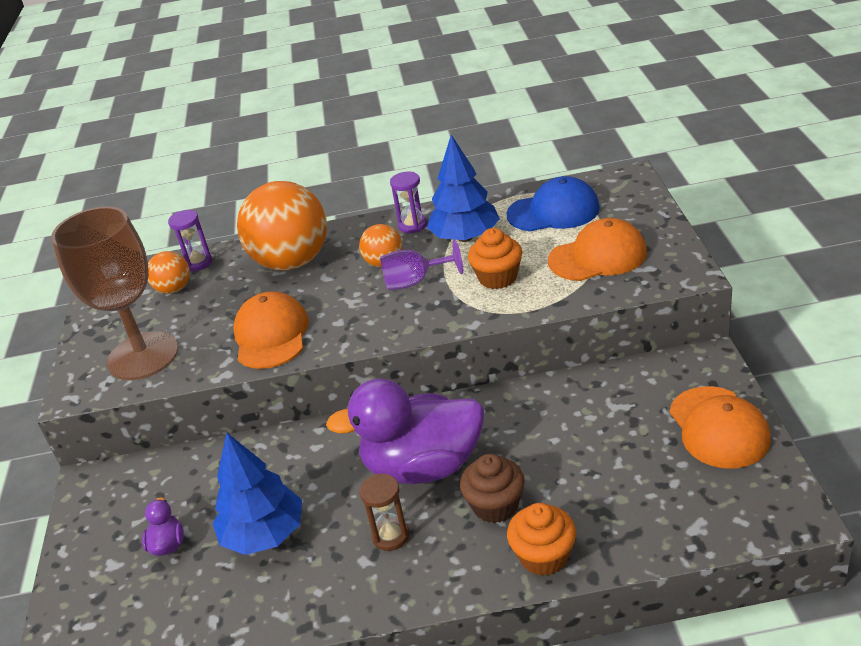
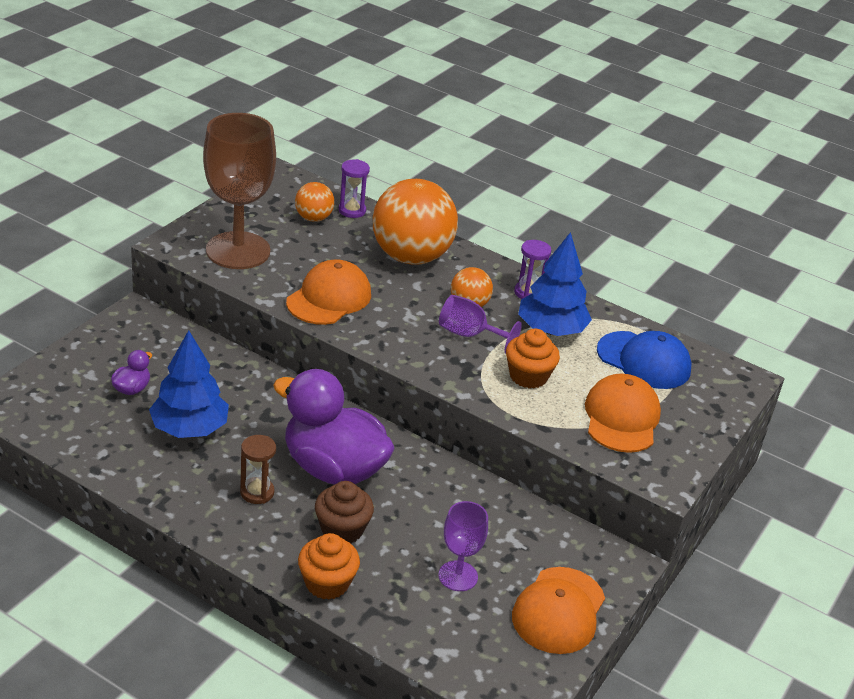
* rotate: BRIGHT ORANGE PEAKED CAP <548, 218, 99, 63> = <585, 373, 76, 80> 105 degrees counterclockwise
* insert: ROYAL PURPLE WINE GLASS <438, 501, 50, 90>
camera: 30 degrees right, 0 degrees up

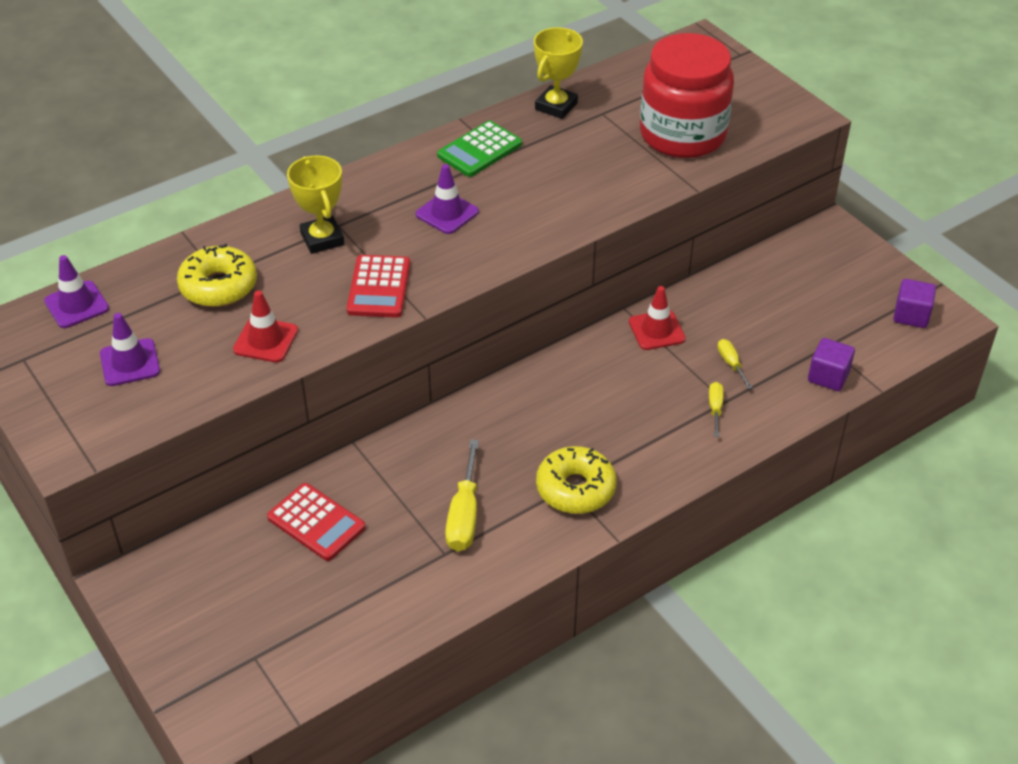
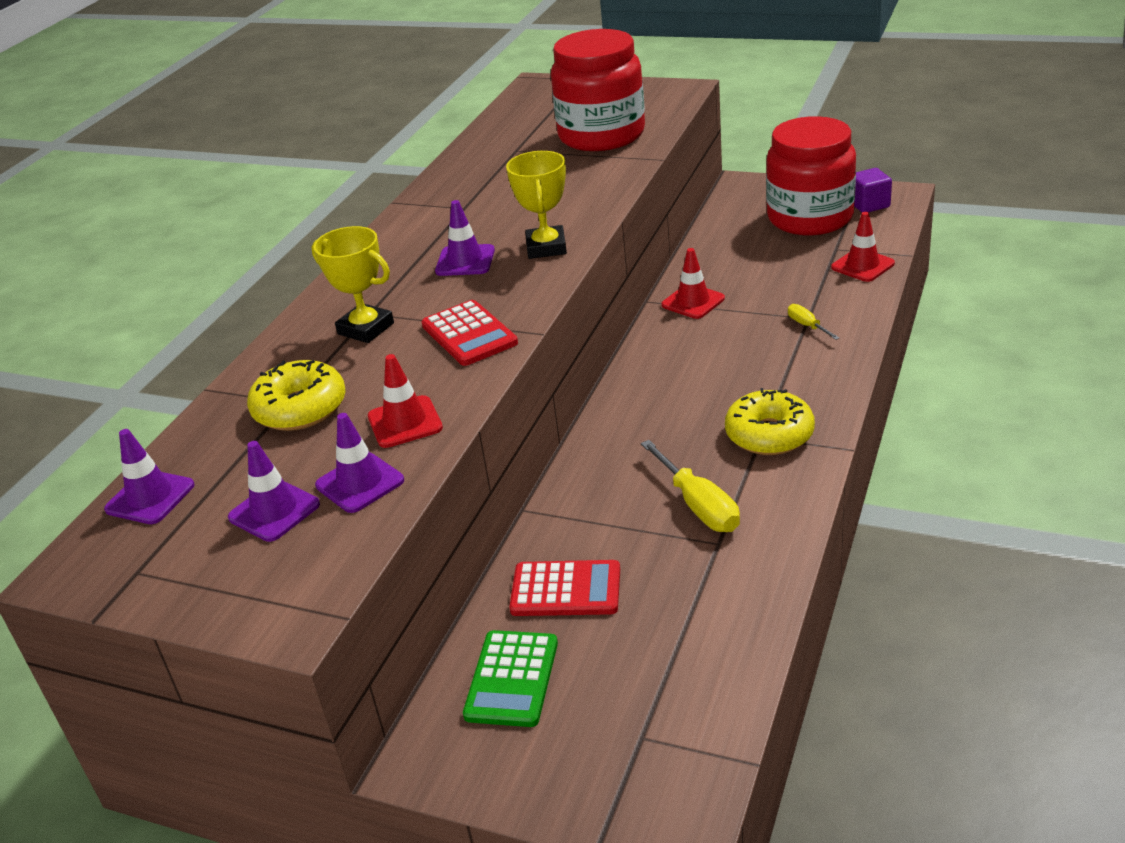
* move: YELLOW PRIZE CUP <534, 27, 49, 92> to <506, 151, 61, 108>
* move: EMERALD POCKET CALCULATOR <437, 121, 85, 56> to <463, 630, 95, 97>
* replace: ROYAL PURPLE BLOCK <808, 338, 47, 53> to CRIMSON TRAFFIC CONE <831, 212, 64, 70>
* delete: YELLOW SCREWDRIVER <717, 339, 35, 50>
* insert: CRIMSON JAR <766, 116, 90, 119>
* insert: ROYAL PURPLE TRAFFIC CONE <315, 413, 89, 100>
camera: 30 degrees left, 10 degrees down

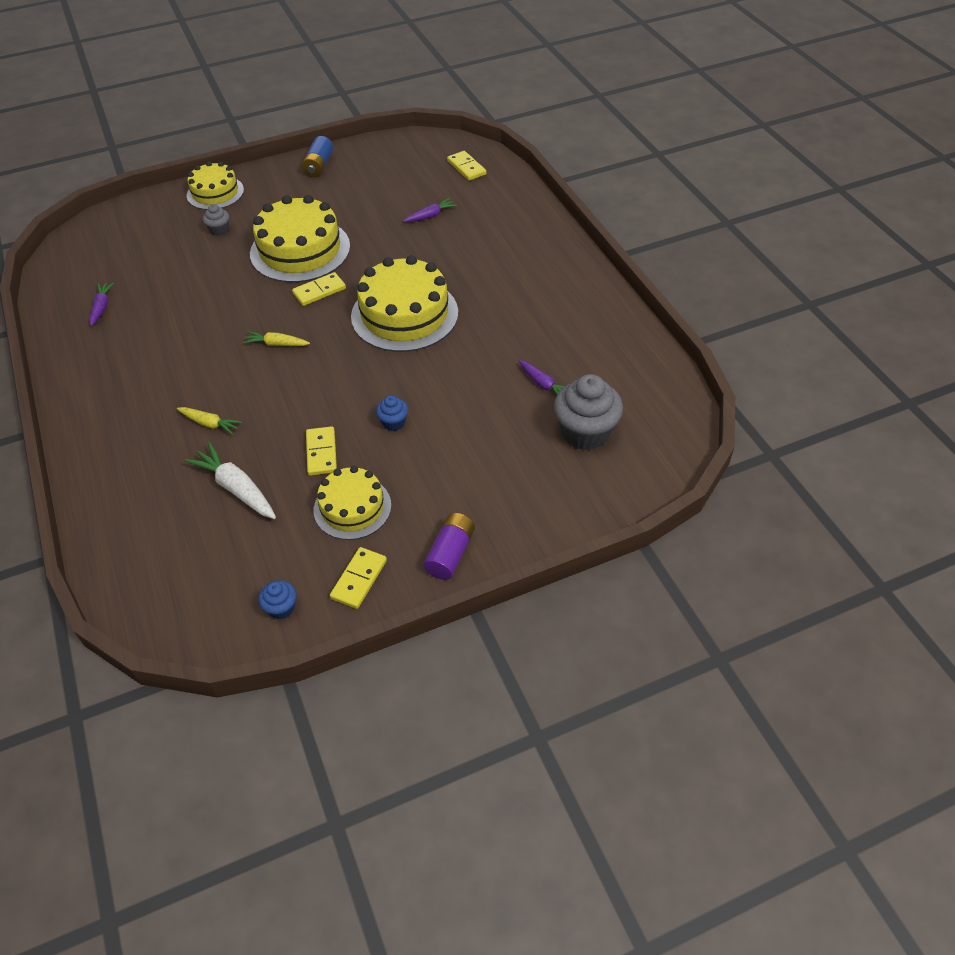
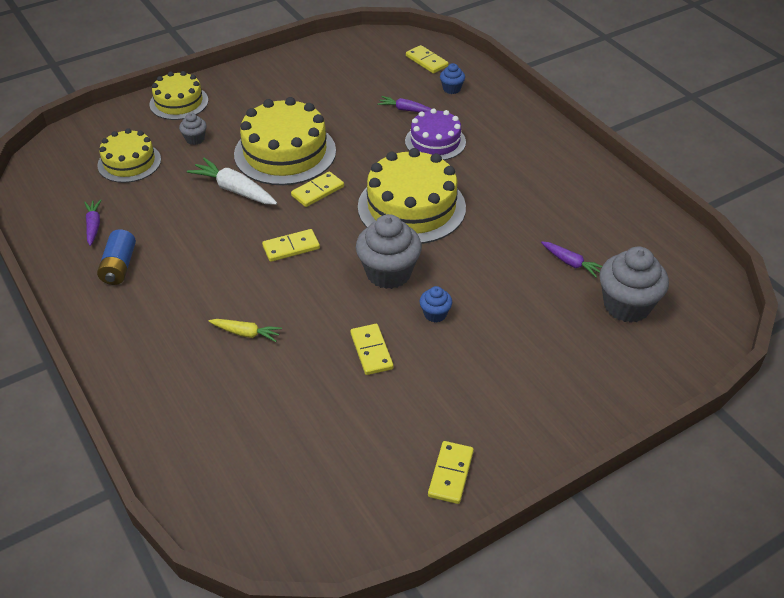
* move: BLUE BATTERY <302, 136, 31, 41> to <97, 229, 39, 56>
* rotate: ROYAL PURPLE CARROT <403, 198, 54, 24> = <378, 96, 53, 16> 120 degrees counterclockwise
* replace: YELLOW CARROT <243, 331, 67, 15> to YELLOW DOMINO PIECE <262, 229, 58, 33>
* move: SNOW-WHITE CARROT <185, 442, 91, 77> to <187, 158, 90, 47>
* move: YELLOW GATEAU <314, 466, 77, 74> to <97, 128, 64, 55>
* delete: ROYAL PURPLE BATTERY <424, 513, 51, 67>
* move: BLUE MUFFIN <258, 580, 39, 39> to <440, 63, 25, 31>
* insert: ROYAL PURPLE GATEAU <405, 108, 61, 52>
* insert: GRAY MUFFIN <356, 214, 66, 75>
camera: 10 degrees left, 5 degrees down

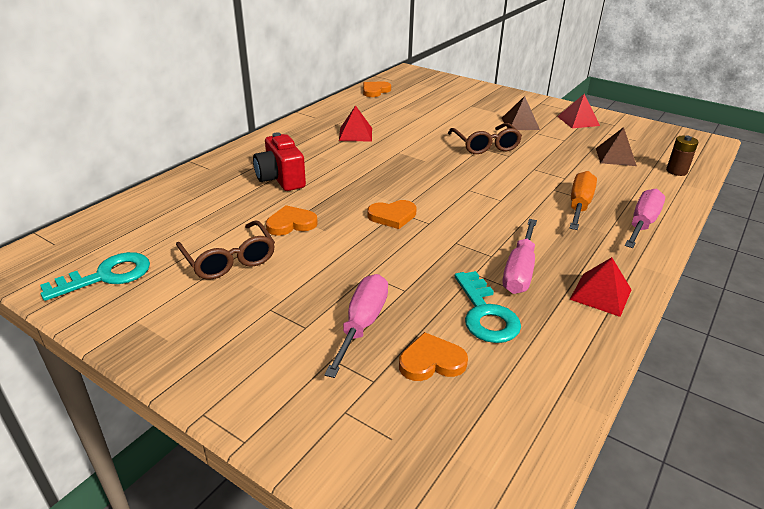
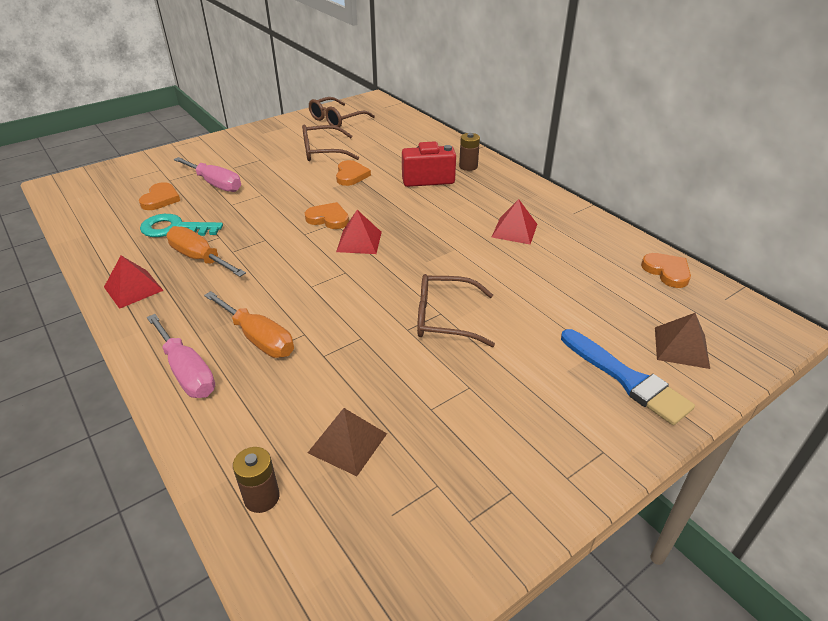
* move: CRIMSON PYRAMID <557, 94, 43, 34> to <336, 210, 46, 44>
* move: DARK BROWN PYRAMID <501, 96, 39, 34> to <655, 313, 55, 56>
* rotate: BRIGHT ORANGE HEART <367, 200, 50, 29> = <305, 202, 44, 27> 105 degrees clockwise
* recolor: ROSE-PINK SCREWDRIVER <503, 219, 34, 75> to BRIGHT ORANGE SCREWDRIVER <167, 226, 79, 51>
* replace: TEAL DOOR KEY <40, 252, 110, 49> to DARK BROWN GLASSES <309, 97, 66, 30>
* insert: DARK BROWN BATTERY <459, 133, 21, 38>
* insert: BLUE BRUSH <561, 329, 134, 96>
camera: 110 degrees right, 5 degrees up

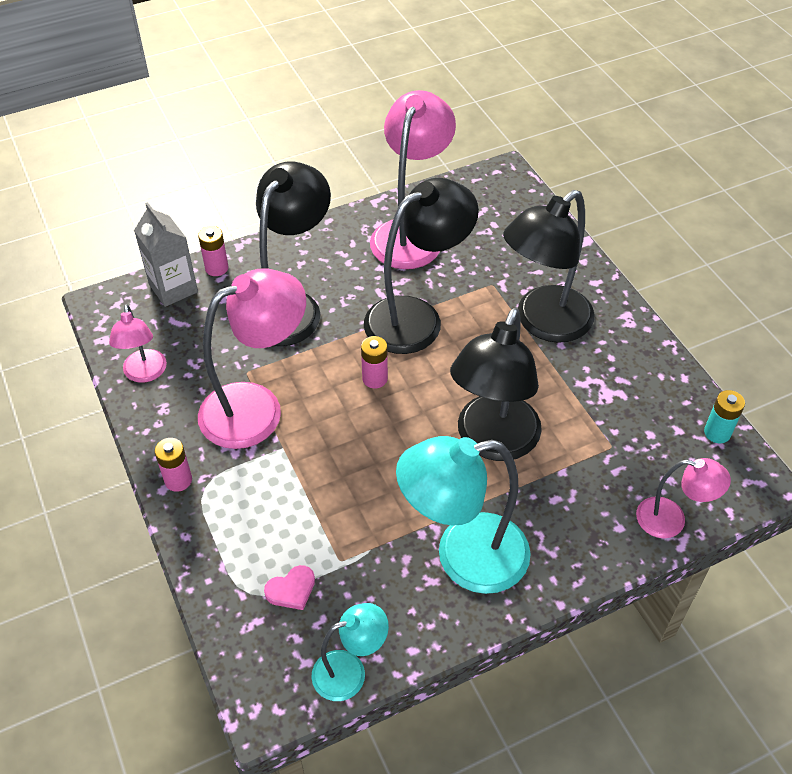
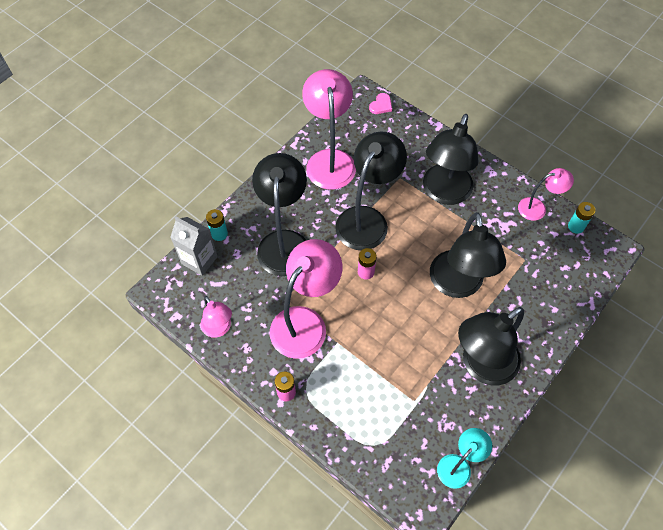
* recolor: ROSE-PINK BATTERY <198, 226, 31, 50> to TEAL BATTERY <206, 209, 22, 32>
* recolor: TEAL LAMP <396, 436, 135, 158> to EBONY LAMP <458, 307, 66, 78>
* move: ROSE-PINK LAMP <636, 458, 95, 80> to <518, 168, 56, 53>
* move: ROSE-PINK HEART <264, 565, 51, 45> to <369, 93, 23, 21>
camera: 25 degrees left, 10 degrees up

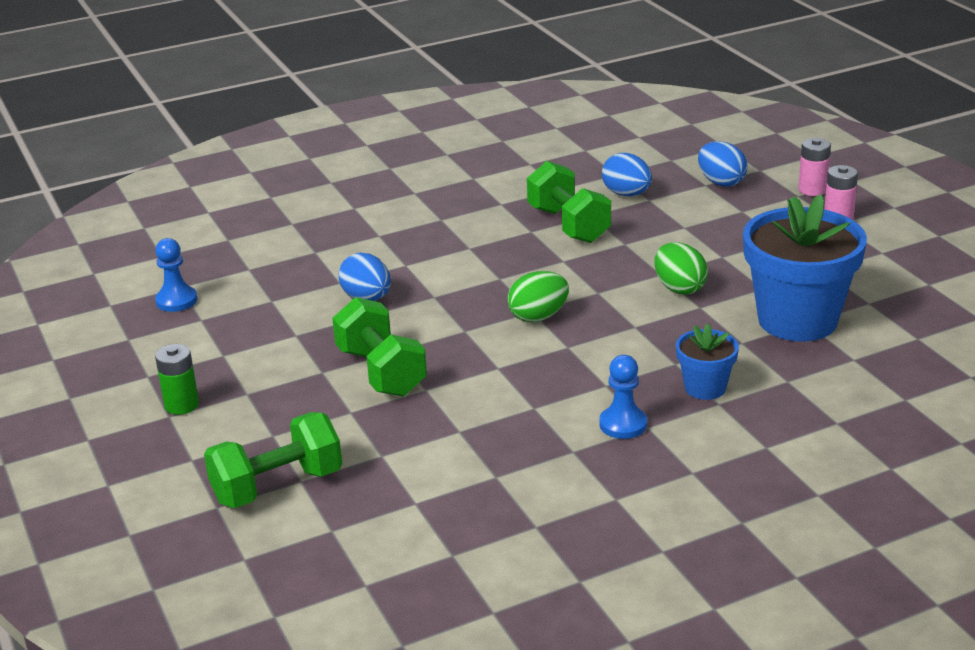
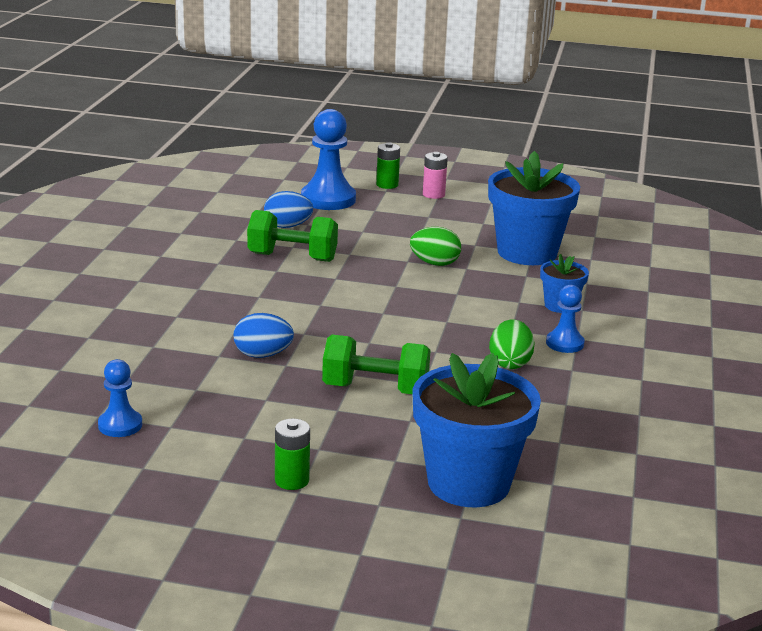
* recolor: ROSE-PINK BATTERY <798, 138, 33, 58> to EMERALD BATTERY <376, 142, 24, 47>
* replace: BLUE EGG <698, 141, 49, 46> to BLUE CHESS PAWN <301, 109, 55, 101>
* move: EMERALD EGG <507, 271, 62, 52> to <489, 319, 46, 50>
* replace: EMERALD HAND WEIGHT <204, 412, 138, 96> to BLUE FLOWER POT <412, 353, 129, 154>
camera: 55 degrees left, 5 degrees down

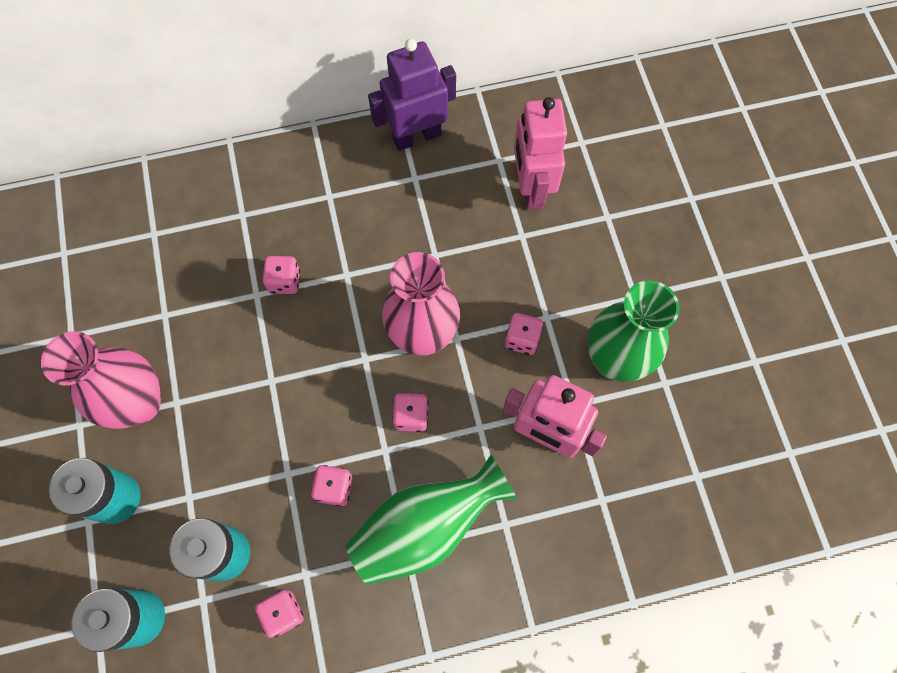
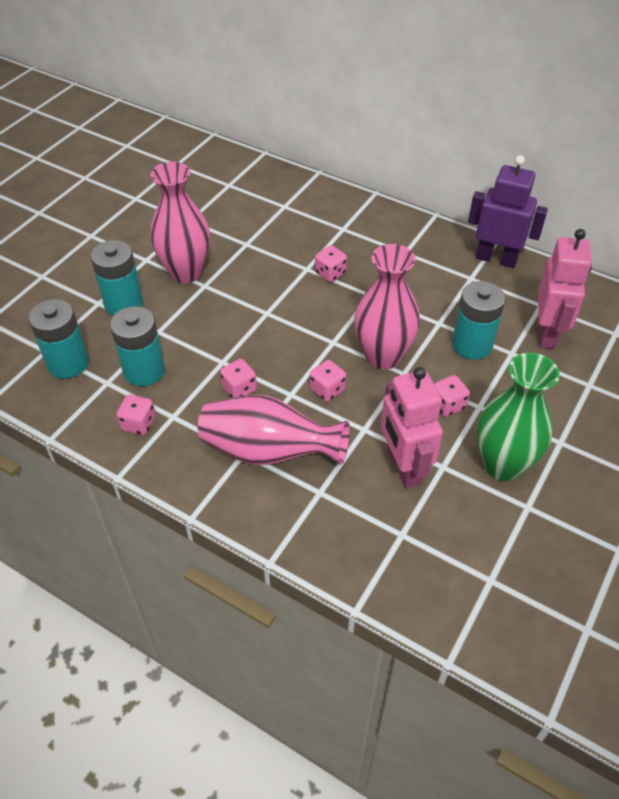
* rotate: ROSE-PINK TOY ROBOT <514, 97, 53, 113> = <538, 229, 54, 120> 150 degrees clockwise
* recolor: EMERALD TALL VASE <346, 455, 171, 130> to ROSE-PINK TALL VASE <198, 395, 152, 70>
* insert: TEAL BATTERY <452, 281, 53, 79>
camera: 45 degrees right, 20 degrees down

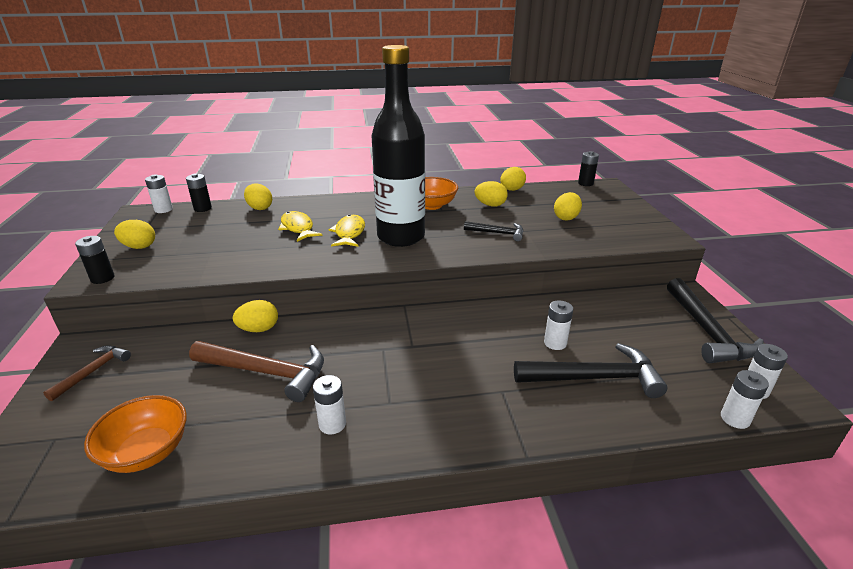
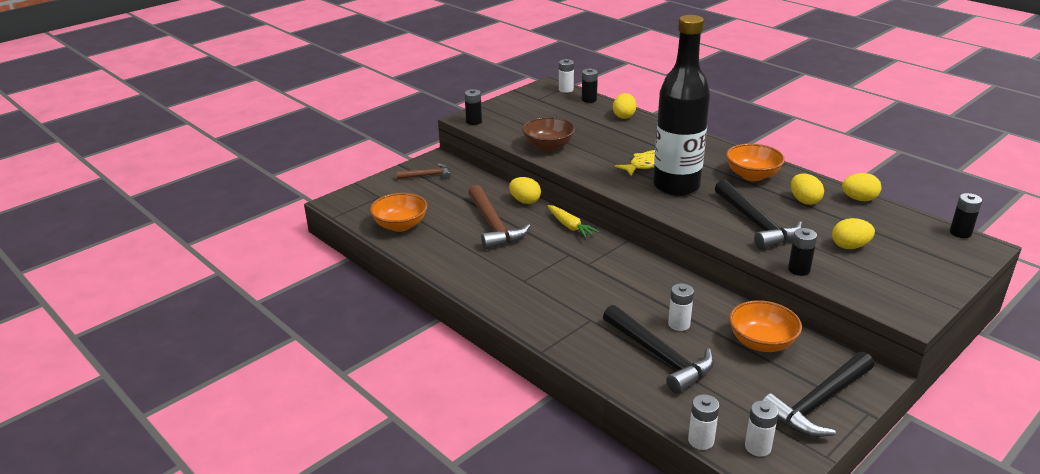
* delete: YELLOW TOY FISH <278, 211, 44, 31>
* delete: YELLOW EGG <114, 220, 41, 29>
* resize: EBONY HAMMER <464, 221, 60, 20> = <715, 180, 87, 70> x1.78
* delete: SNOW-WHITE BATTERY <313, 375, 33, 59>
* insert: DARK BROWN BOWL <522, 117, 53, 34>
* insert: YELLOW CARROT <548, 205, 51, 33>
* insert: EBONY BATTERY <788, 228, 29, 48>
* insert: BRIGHT ORANGE BOWL <729, 300, 73, 52>
camera: 55 degrees right, 0 degrees up

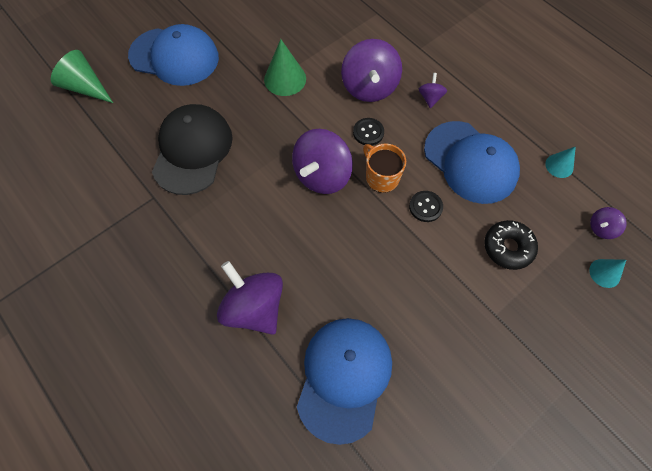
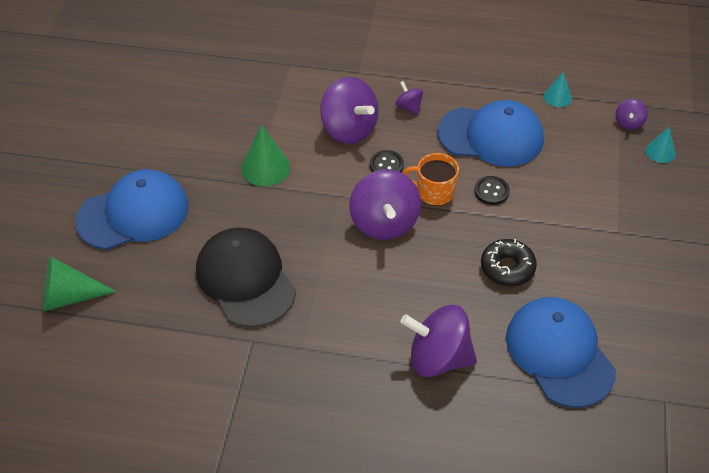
* move: EBONY DONUT <484, 220, 54, 50> to <481, 239, 56, 47>
camera: 40 degrees left, 15 degrees down

